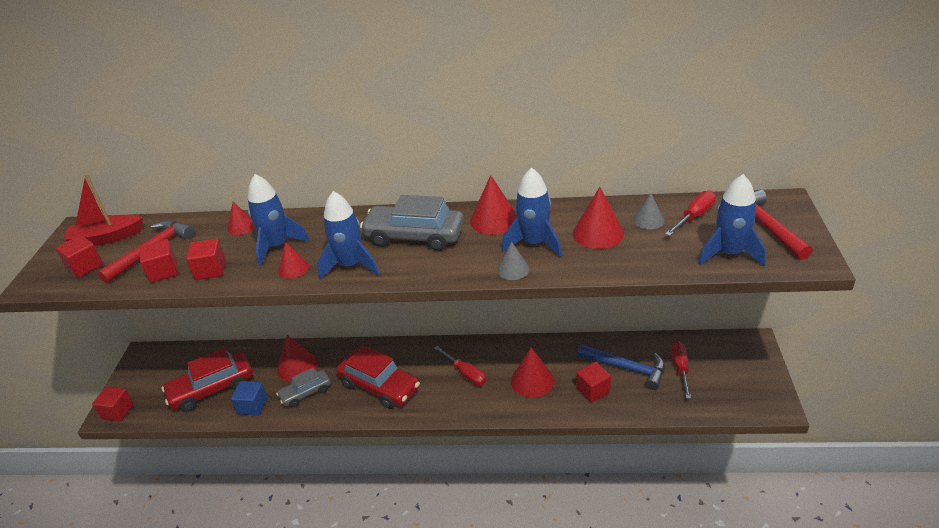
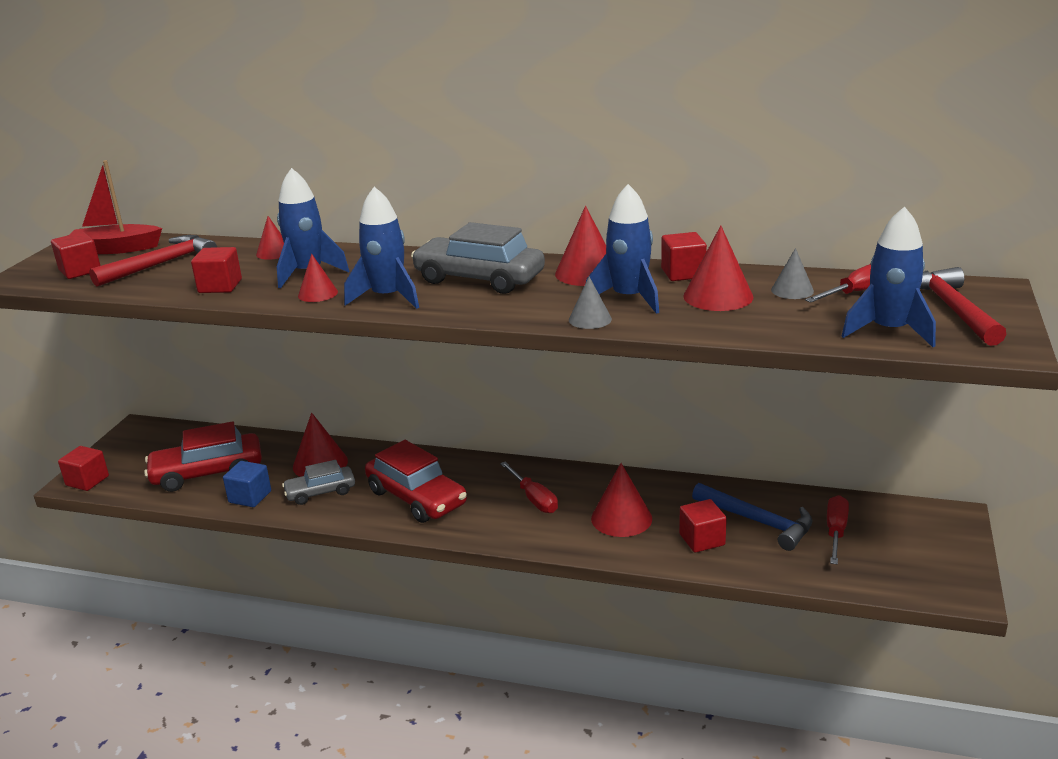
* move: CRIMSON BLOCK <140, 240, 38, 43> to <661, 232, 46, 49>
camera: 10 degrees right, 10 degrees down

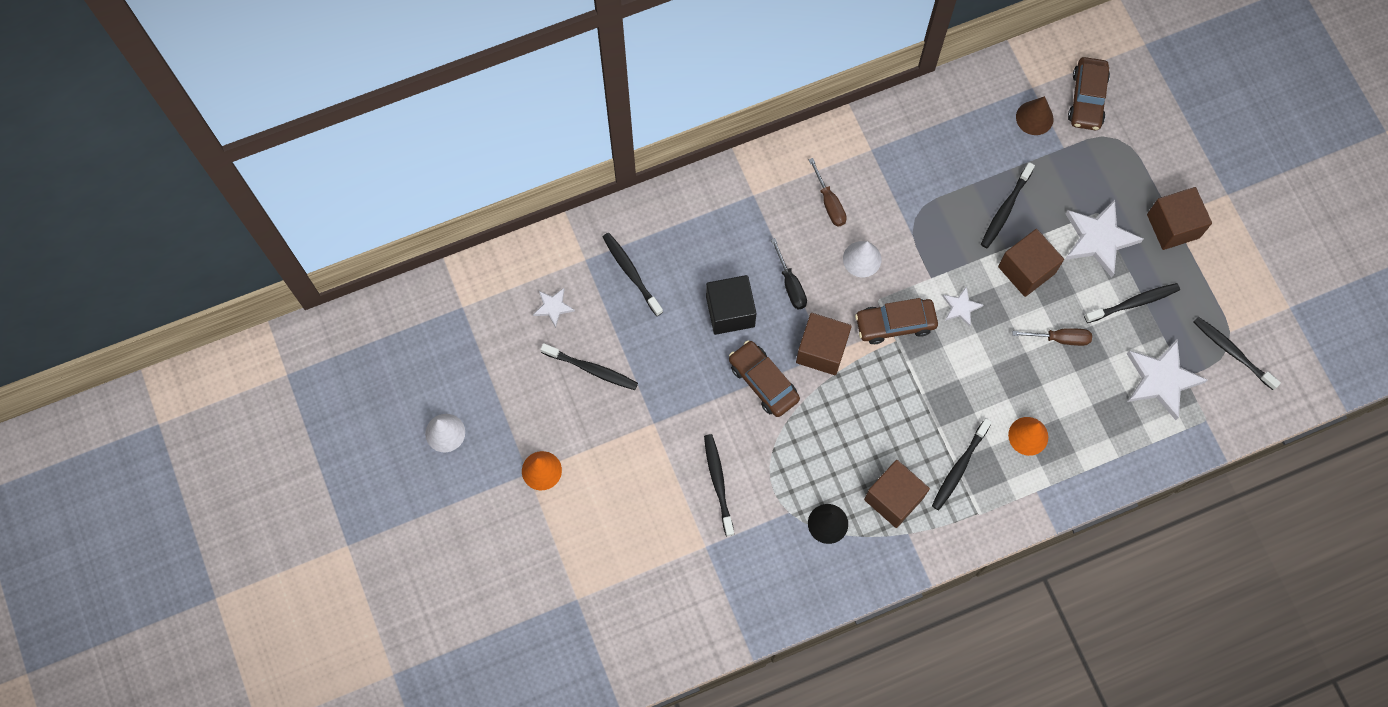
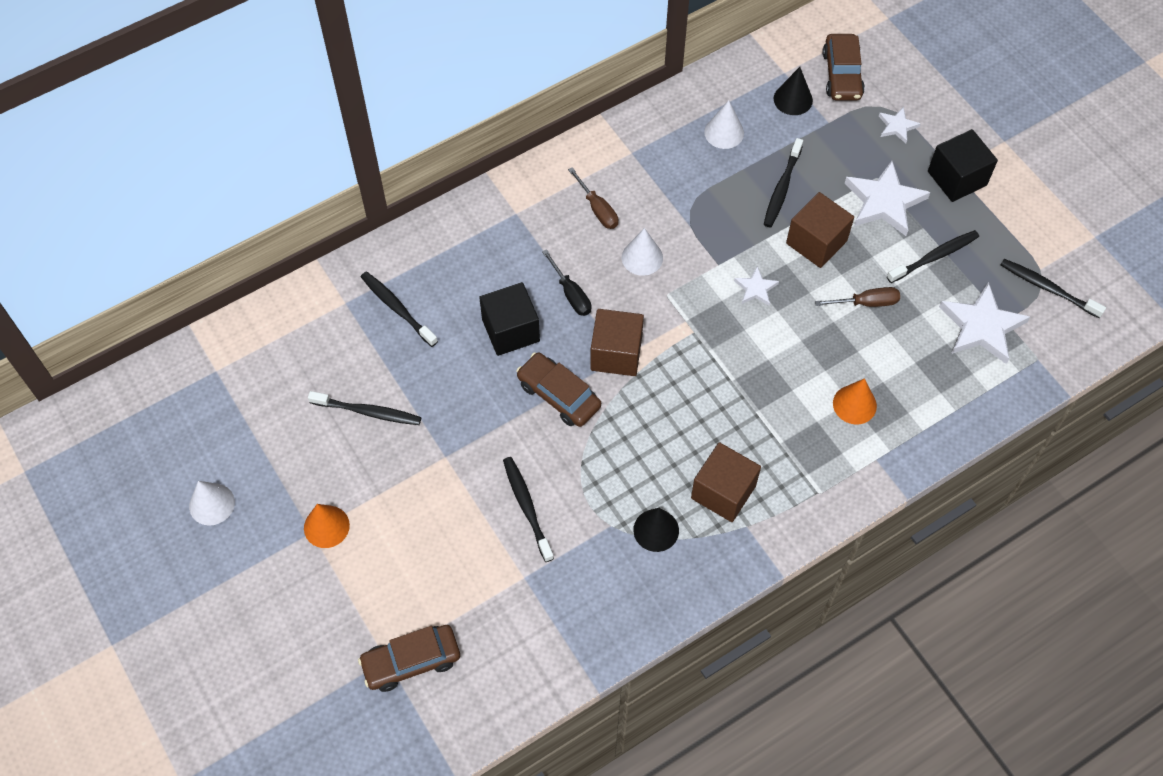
* recolor: DARK BROWN SOLID CONE <1016, 96, 38, 39> to EBONY SOLID CONE <774, 67, 39, 48>
* recolor: DARK BROWN BLOCK <1147, 187, 65, 63> to EBONY BLOCK <928, 129, 70, 73>
* move: SNOW-WHITE STAR <533, 288, 42, 40> to <879, 107, 41, 36>
* move: DARK BROWN AUTOMOBILE <855, 298, 83, 46> to <358, 625, 102, 67>
* delete: EBONY TOOTH BRUSH <932, 418, 60, 92>
* insert: SNOW-WHITE SOLID CONE <704, 100, 40, 49>
camera: 10 degrees left, 10 degrees down

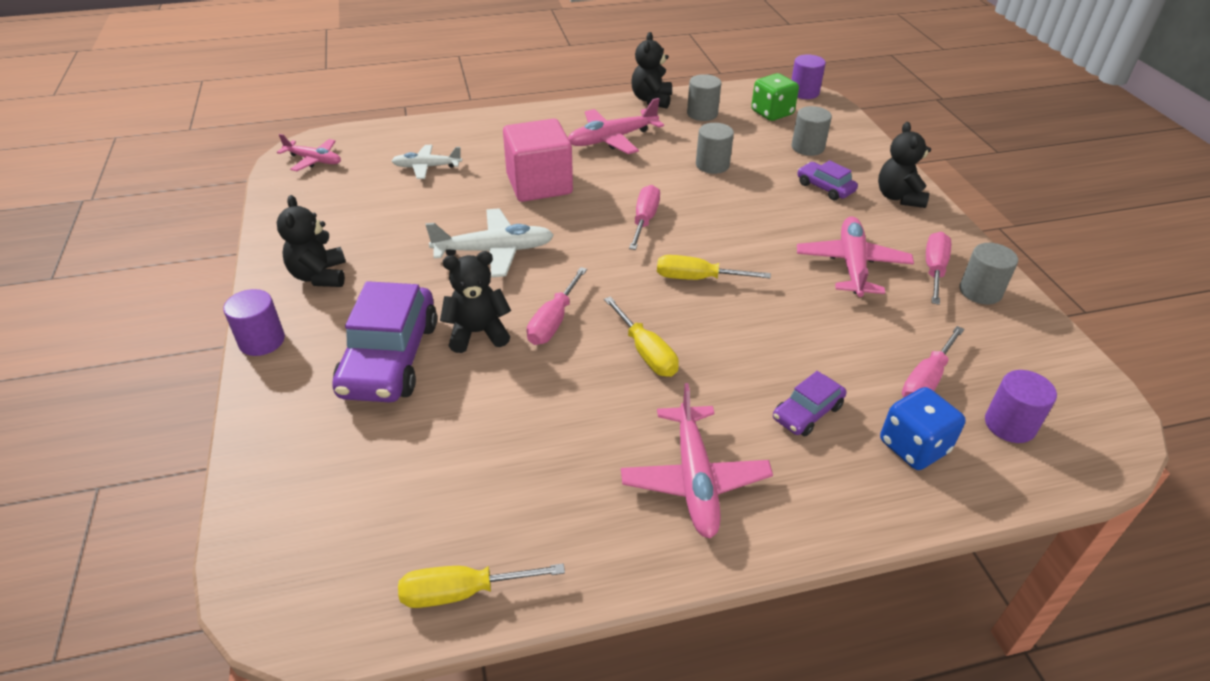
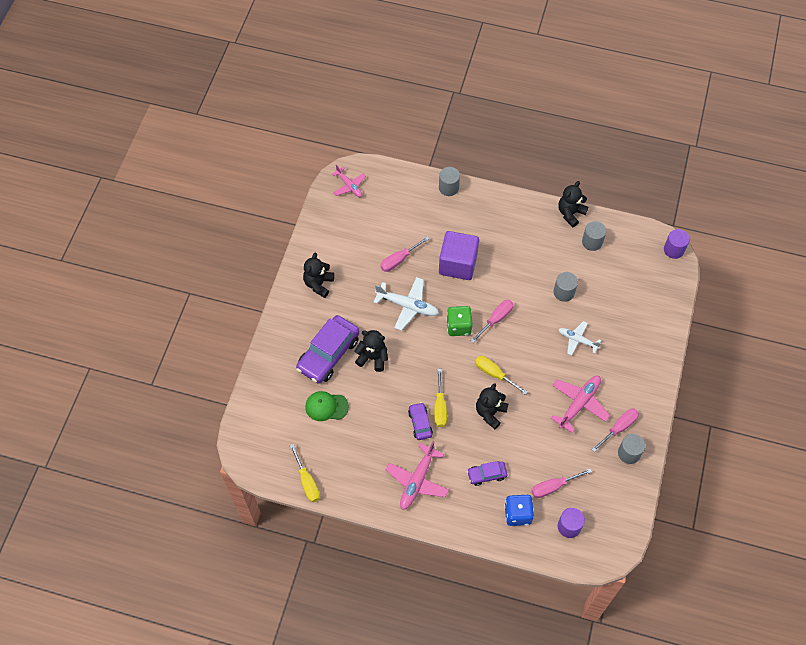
* move: EMERALD DICE <751, 73, 48, 48> to <446, 306, 27, 30>
* delete: ROSE-PINK TOY PLANE <568, 98, 96, 56>
* move: GRAY SOLID CYLINDER <792, 106, 40, 50> to <439, 167, 21, 29>
* recolor: ROSE-PINK BLOCK <503, 119, 70, 83> to ROYAL PURPLE BLOCK <439, 231, 40, 49>
* move: EBONY TEDDY <878, 122, 53, 86> to <476, 383, 32, 46>
* move: SNOW-WHITE TOY PLANE <392, 145, 70, 34> to <558, 321, 43, 35>
* move: ROYAL PURPLE AUTOMOBILE <797, 160, 61, 40> to <408, 402, 25, 38>
* move: ROSE-PINK SCREWDRIVER <527, 267, 60, 78> to <380, 237, 49, 35>
* delete: ROYAL PURPLE SOLID CYLINDER <223, 289, 62, 67>
* rotate: YELLOW SCREWDRIVER <398, 563, 167, 45> = <290, 444, 30, 58> 135 degrees counterclockwise
* insert: EMERALD PEAKED CAP <305, 391, 44, 30>
camera: 30 degrees right, 20 degrees up

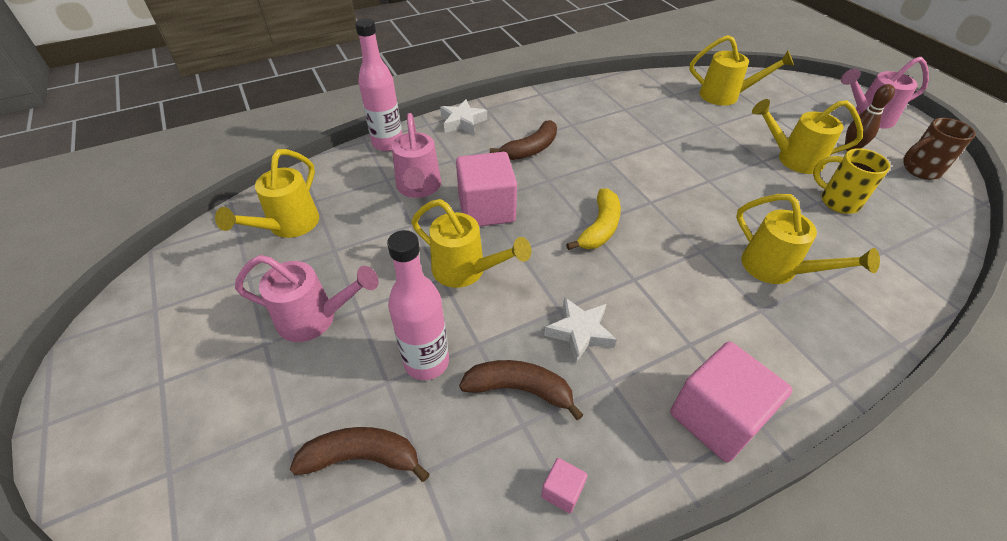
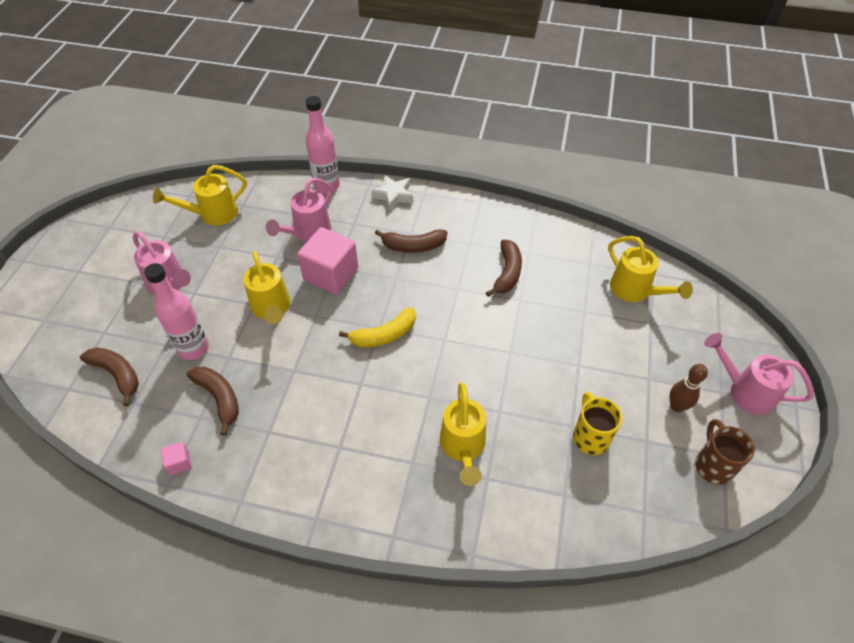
* delete: YELLOW WATERING POT <752, 99, 111, 75>
* rotate: DARK BROWN COFFEE MUG <903, 118, 73, 62> = <695, 419, 60, 66> 60 degrees clockwise
* delete: SNOW-WHITE STAR <544, 297, 73, 66>
* delete: ROSE-PINK BLOCK <670, 342, 123, 120>
* insert: DARK BROWN BANANA FRUIT <486, 240, 36, 57>
camera: 40 degrees right, 5 degrees up

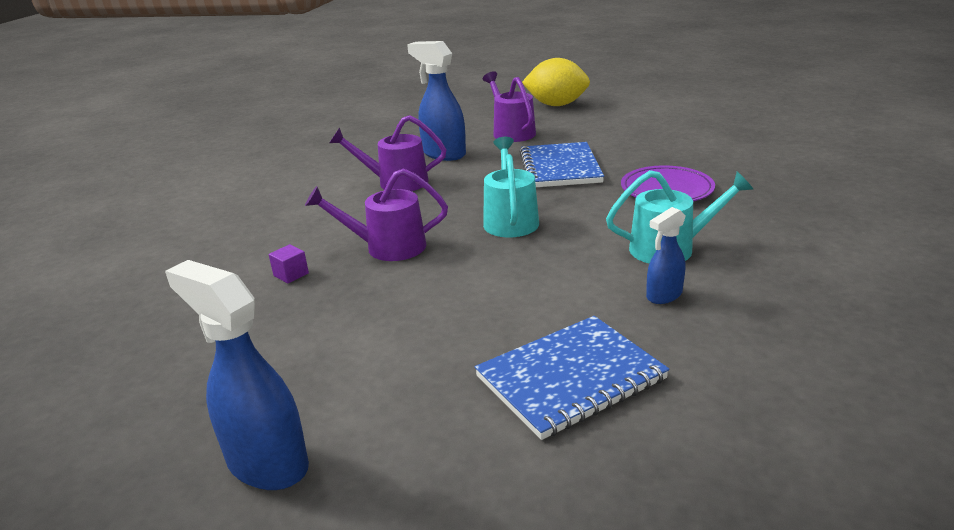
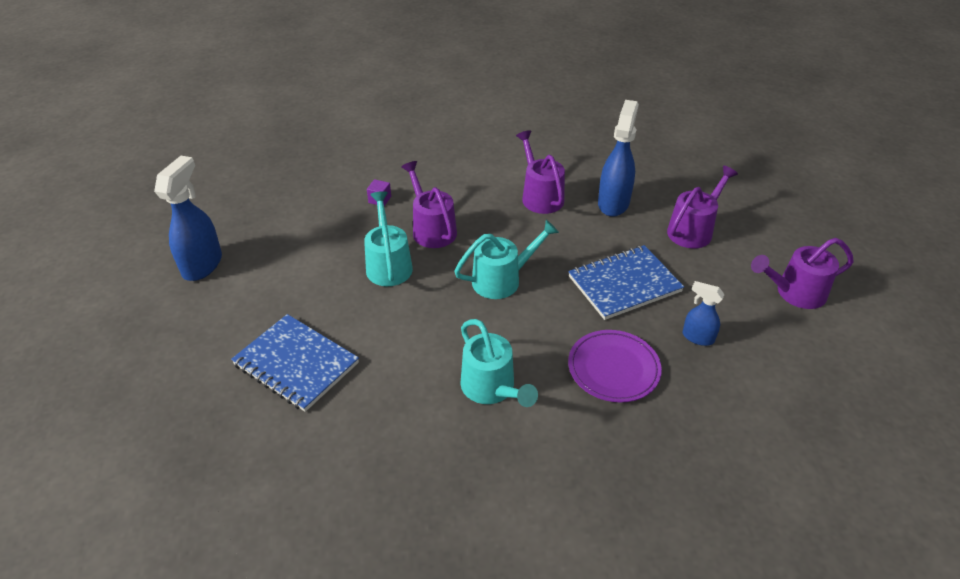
* delete: YELLOW CITRUS FRUIT <522, 58, 68, 48>
* move: BLUE SPRAY CLEANER <646, 207, 40, 97> to <683, 281, 42, 65>
* insert: TEAL WATERING POT <364, 191, 49, 95>
* insert: ROYAL PURPLE WATERING POT <751, 238, 103, 71>
camera: 65 degrees right, 15 degrees up

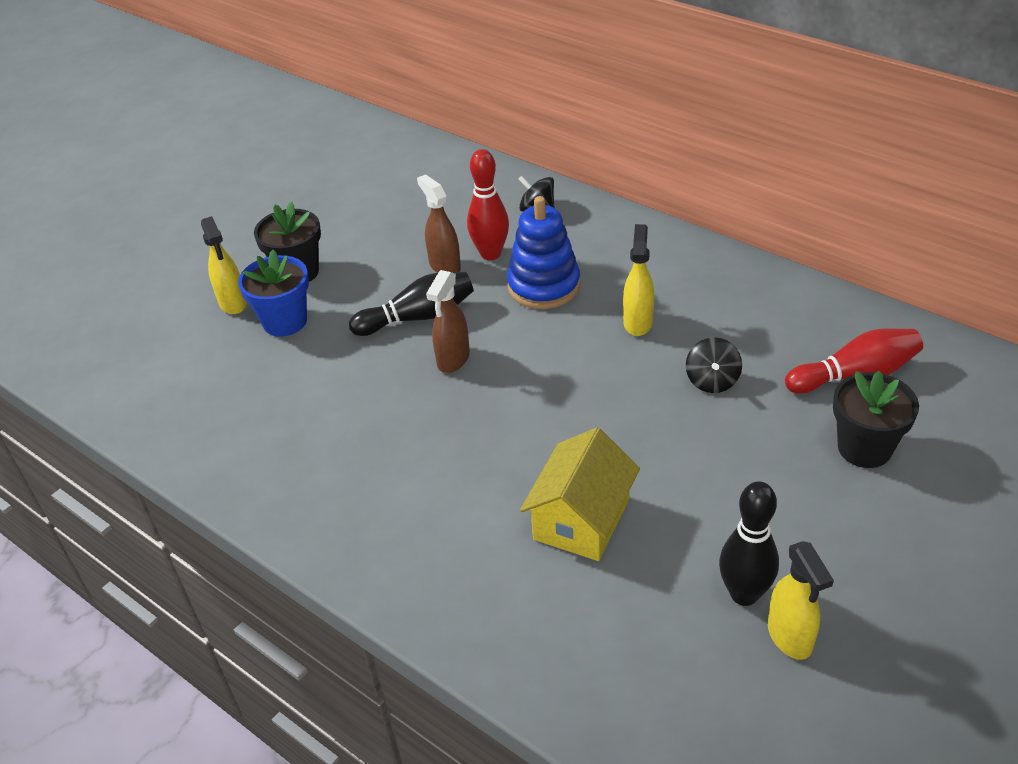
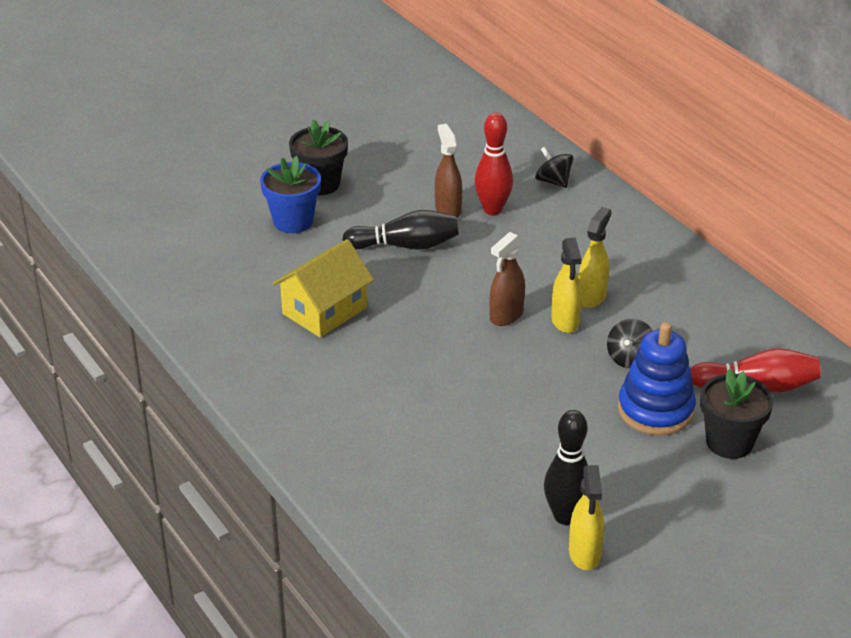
* move: BLUE STACKING TOY <507, 196, 73, 113> to <618, 322, 78, 114>
* move: YELLOW SPRAY CLEANER <201, 216, 46, 98> to <551, 238, 31, 95>
* move: DARK BROWN SPRAY CLEANER <426, 270, 44, 103> to <490, 232, 35, 94>
* move: YELLOW TOY HOUSE <520, 428, 120, 133> to <273, 239, 101, 99>
camera: 15 degrees right, 5 degrees down

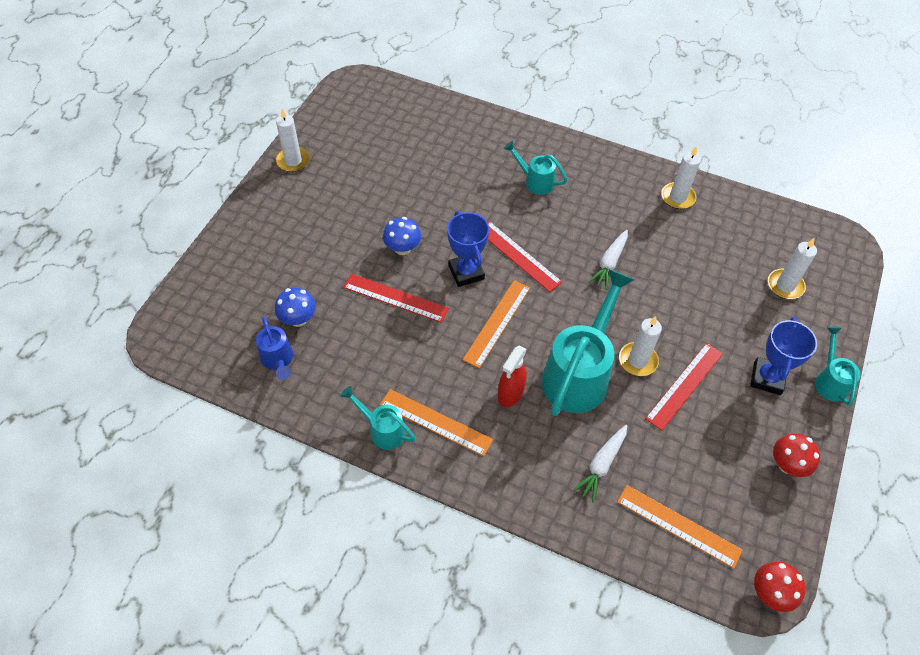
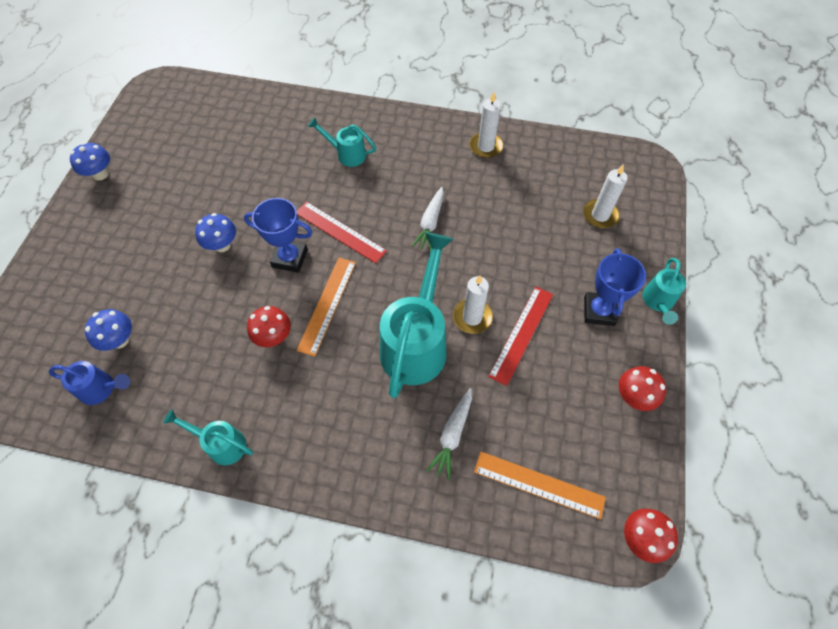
* replace: SNOW-WHITE PILLAR CANDLE <276, 109, 34, 63> to BLUE FUNGUS <70, 142, 40, 39>
* rotate: BLUE PRIZE CUP <447, 211, 42, 76> = <244, 198, 69, 75> 45 degrees counterclockwise
* delete: CRIMSON STRAIGHTEDGE <343, 274, 106, 49>
* rotate: BLUE WATERING POT <256, 316, 37, 64> = <48, 361, 82, 44> 45 degrees counterclockwise
* rotate: TEAL WATERING POT <815, 326, 45, 80> = <643, 258, 43, 67> 150 degrees counterclockwise
* delete: CRIMSON SPRAY CLEANER <498, 346, 29, 61>
* delete: BRIGHT ORANGE STRAIGHTEDGE <380, 389, 113, 67>
* insert: CRIMSON FUNGUS <247, 306, 44, 41>
camera: 10 degrees left, 5 degrees up

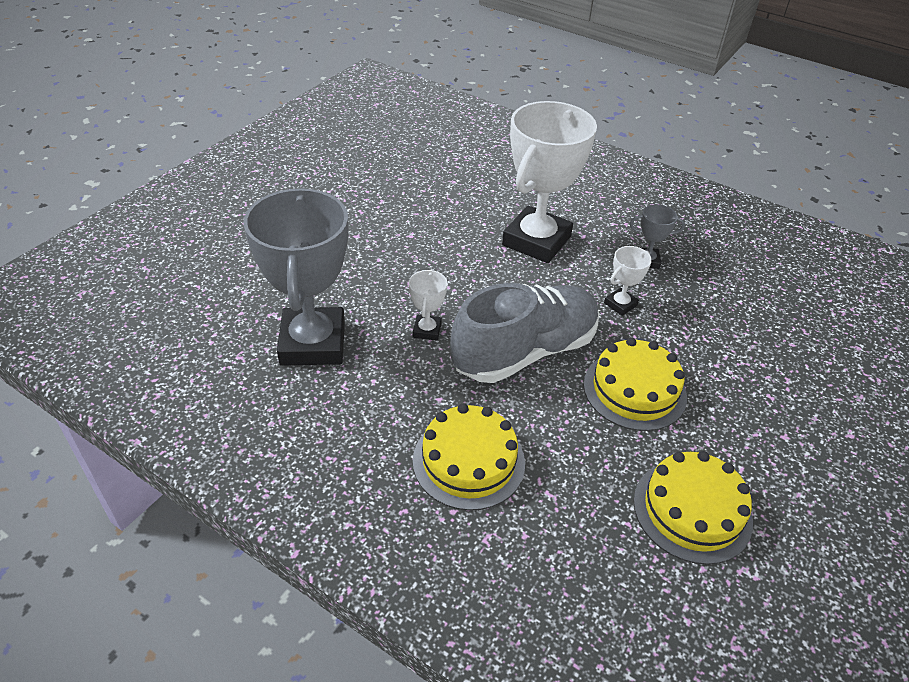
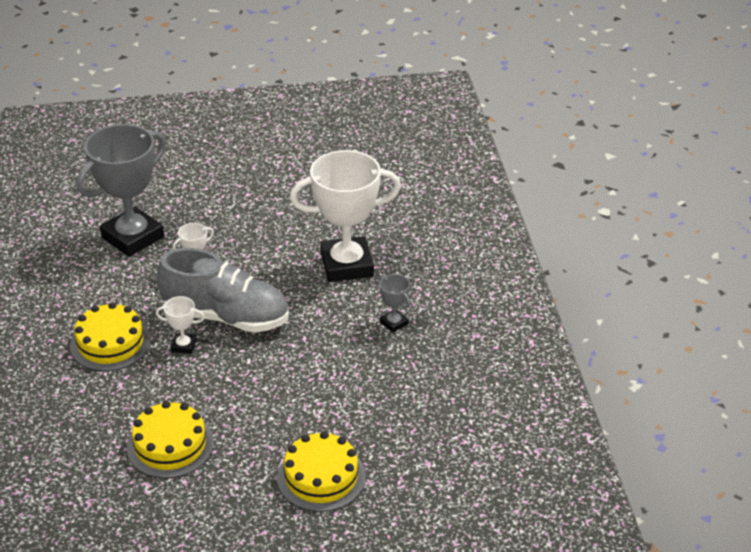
* move: SNOW-WHITE PRIZE CUP <604, 246, 48, 70> to <156, 296, 49, 58>
* move: YELLOW GATEAU <583, 338, 104, 93> to <277, 431, 89, 81>
camera: 50 degrees right, 5 degrees down

